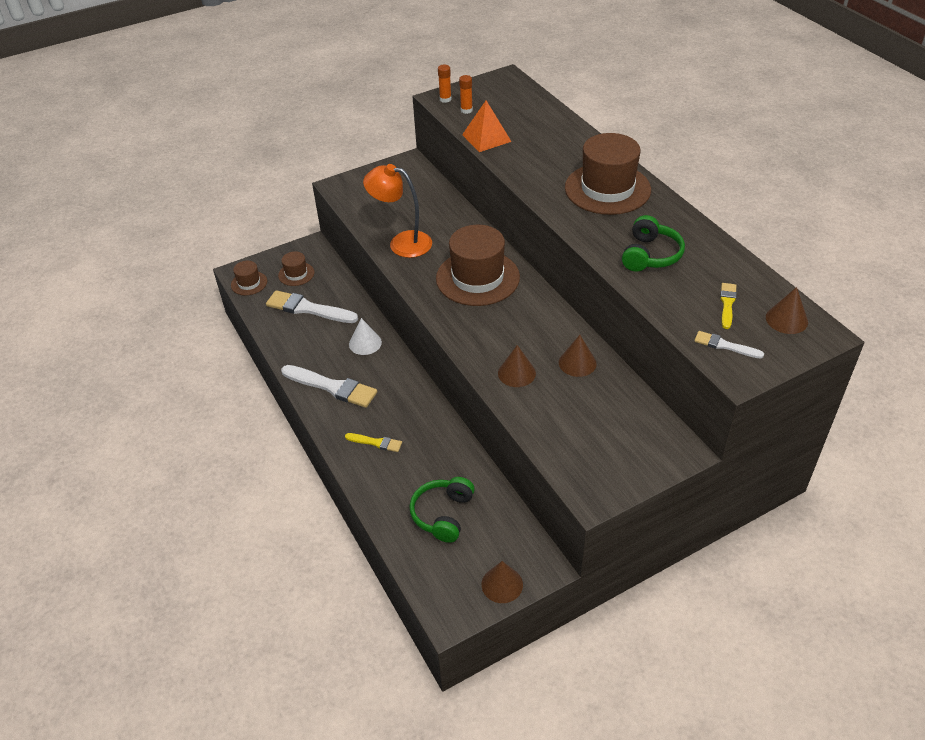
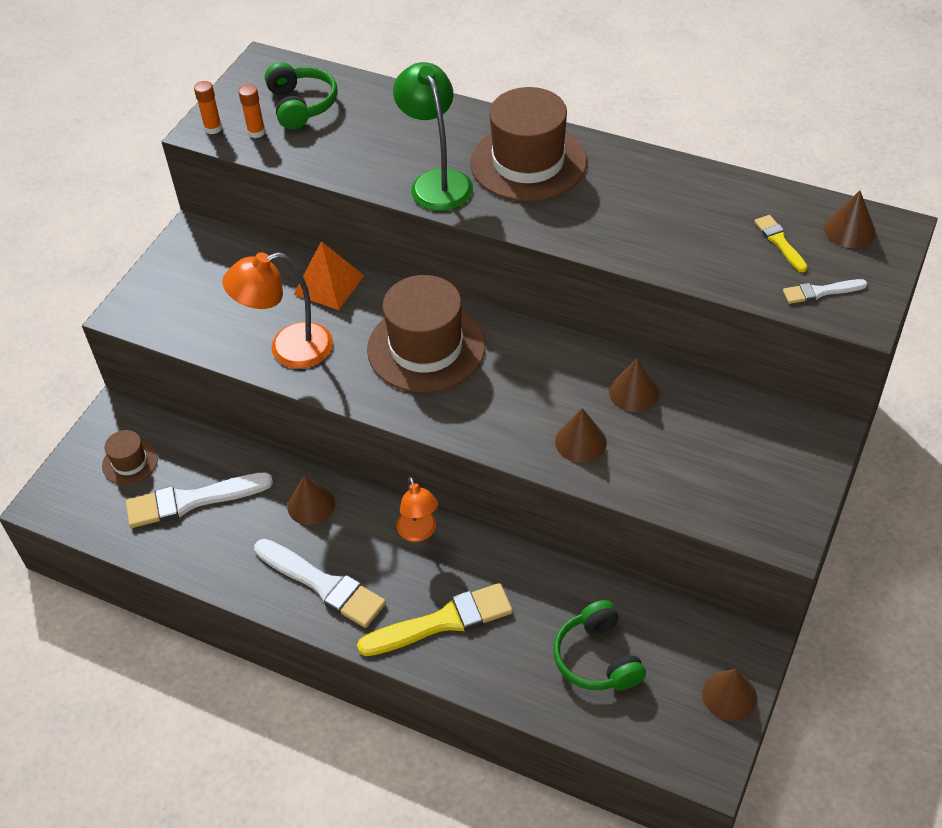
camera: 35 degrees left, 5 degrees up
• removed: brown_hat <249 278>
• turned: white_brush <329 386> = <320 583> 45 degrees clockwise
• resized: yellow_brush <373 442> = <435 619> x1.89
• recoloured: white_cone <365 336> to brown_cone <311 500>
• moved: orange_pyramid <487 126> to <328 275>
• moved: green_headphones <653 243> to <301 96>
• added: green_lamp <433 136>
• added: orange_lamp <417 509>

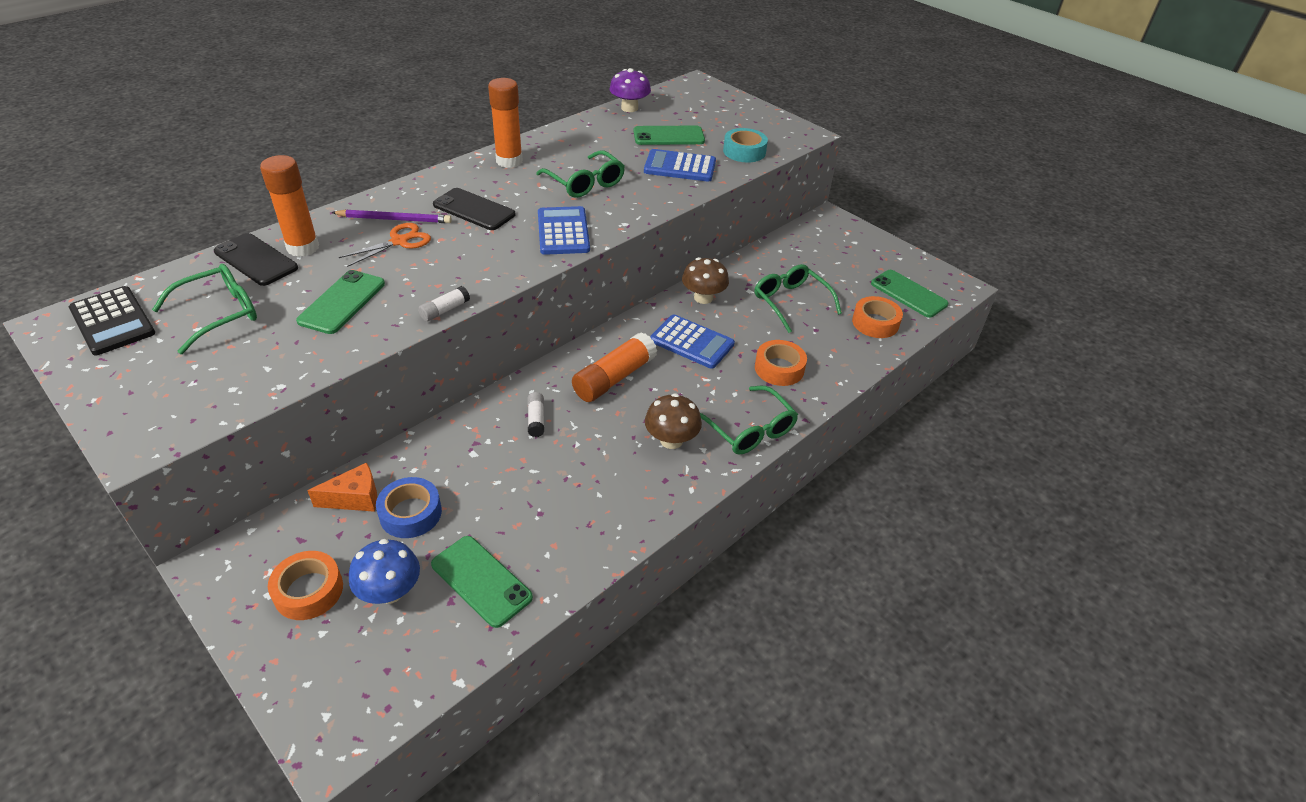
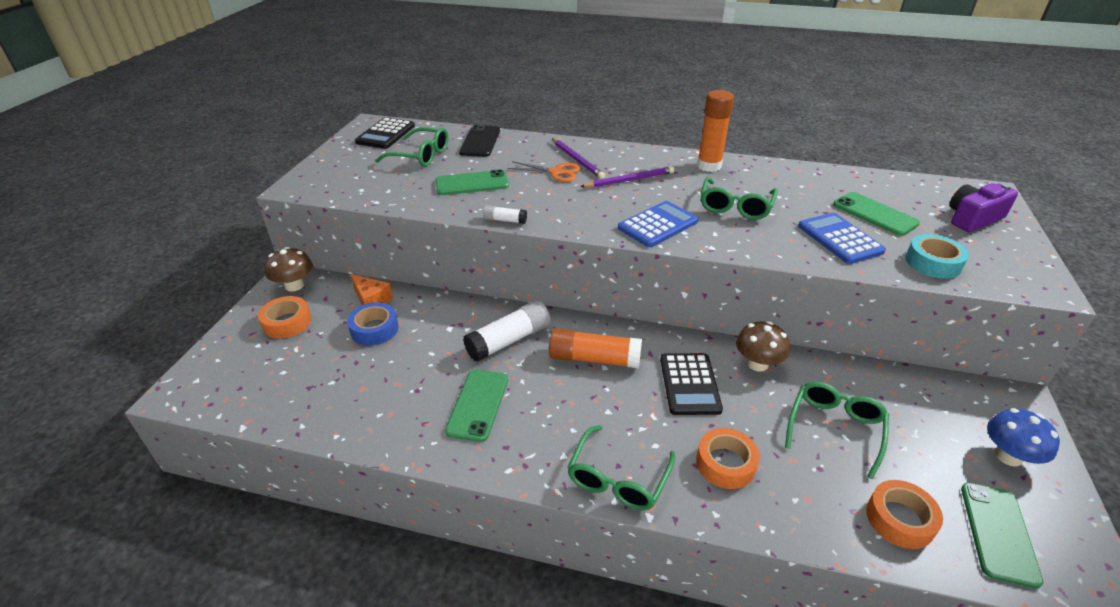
camera: 60 degrees right, 5 degrees down
• removed: orange_glue_stick <289 206>
• moved: blue_mushroom <384 571> to <1023 437>
• moved: green_phone <482 582> to <476 406>
• replaced: black_phone <474 209> to purple_pencil <627 177>
• resized: white_glue_stick <536 414> = <506 331> x2.01
• removed: purple_mushroom <630 90>
• moved: brown_mushroom <673 421> to <288 269>
• recoloured: blue_calculator <692 342> to black_calculator <691 384>
• added: purple_camera <984 207>

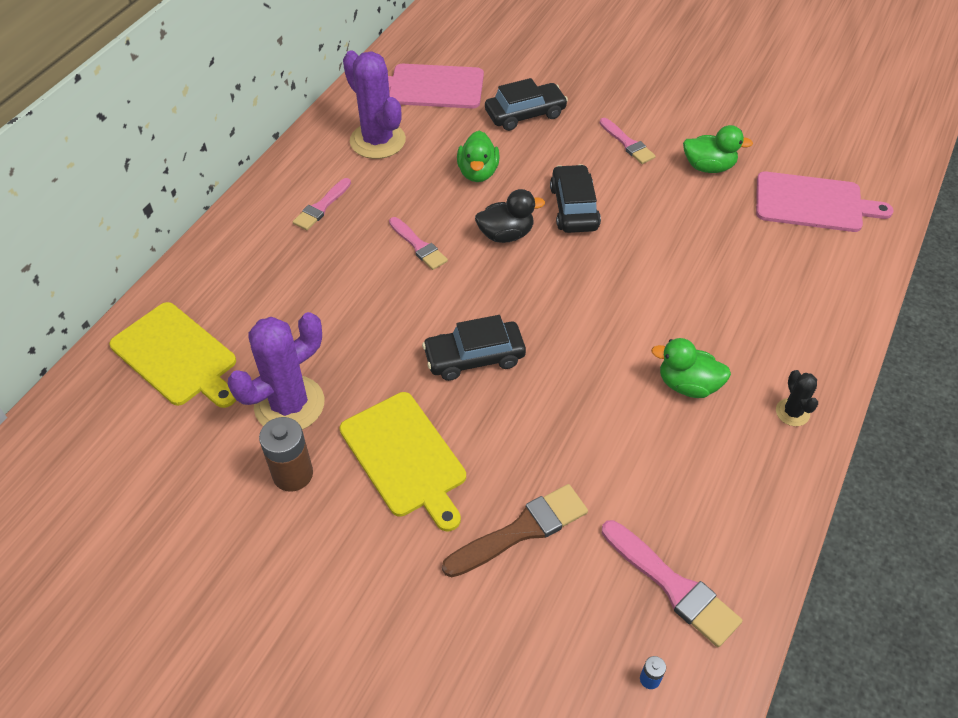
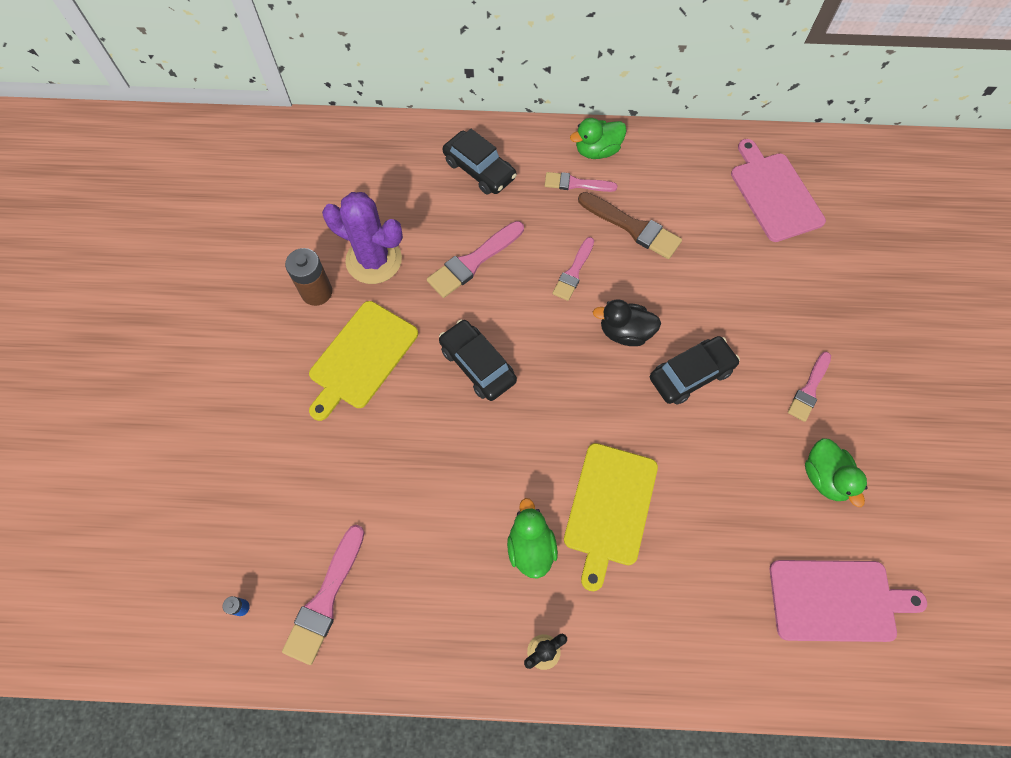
camera: 65 degrees right, 15 degrees up
• moved: yellow_cutting_board <172 355> to <611 517>
• removed: purple_cactus <374 104>
• moved: brown_brush <515 531> to <630 225>
• moved: green_duck <478 156> to <598 138>
• turned: black_duck <510 216> = <627 323> 135 degrees clockwise
• moved: black_car <526 104> to <480 162>
• turned: pink_cutting_board <825 202> = <848 601> 75 degrees counterclockwise
• added: pink_brush <475 259>

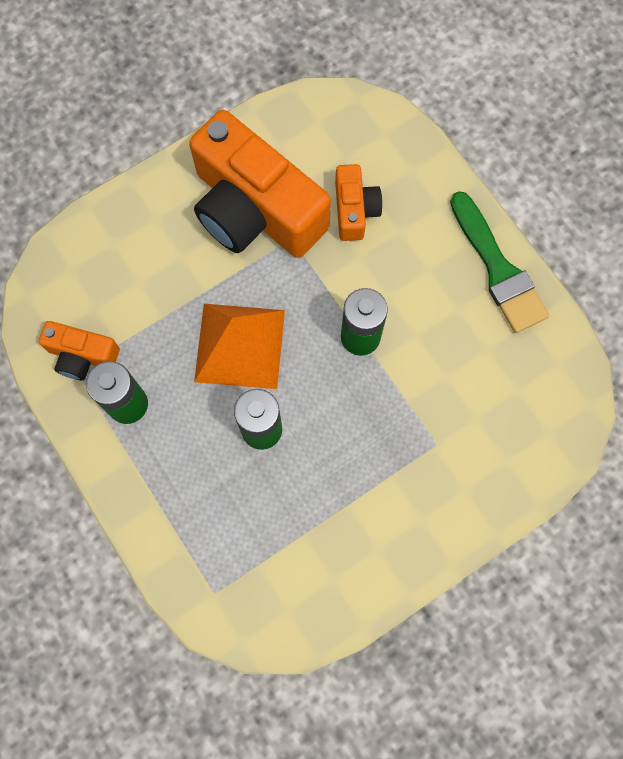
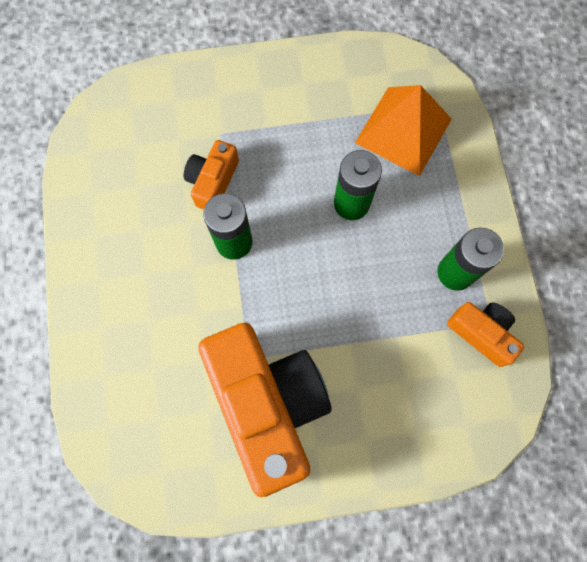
camera: 155 degrees left, 0 degrees up
• moved: orange_pyramid <239 346> to <403 130>
• moved: orange_camera <359 202> to <211 175>
• removed: green_brush <499 262>

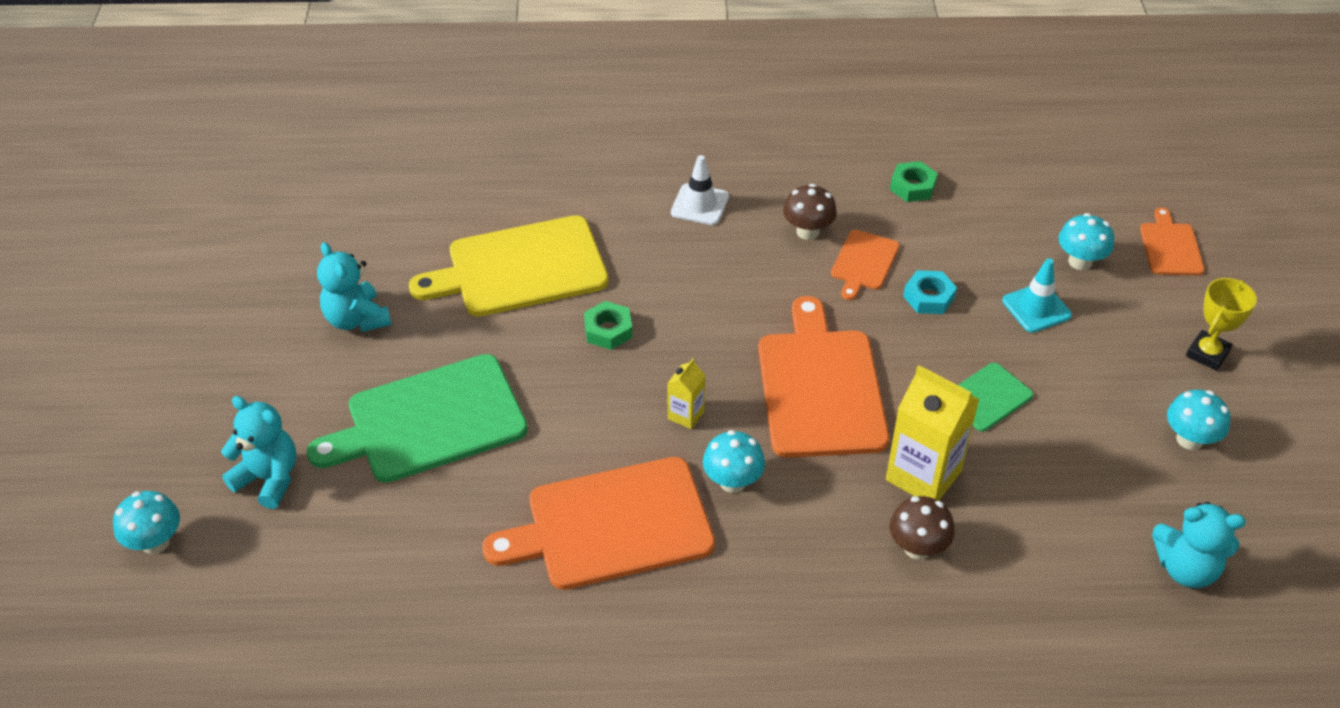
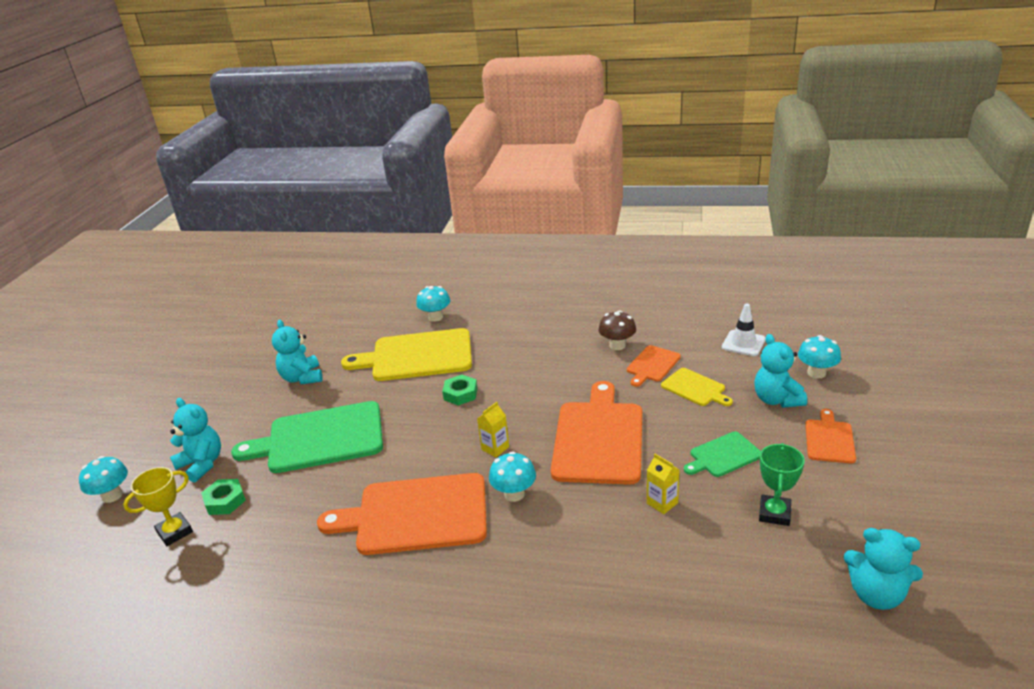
camera: 15 degrees right, 15 degrees down
• moved: white_traffic_cone <700 190> to <744 329>
• resized: yellow_carton <933 433> = <663 484> x0.51
• removed: brown_mushroom <922 528>
• moved: green_nut <914 181> to <223 497>
• replaced: turquoise_nut <930 292> to yellow_cutting_board <697 387>
• replaced: turquoise_traffic_cone <1037 295> to turquoise_teddy_bear <780 371>
• moved: orange_cutting_board <1172 241> to <830 436>
• moved: turquoise_mushroom <1198 420> to <433 304>
• moved: yellow_trophy <1221 324> to <158 506>
• added: green_trophy <782 484>

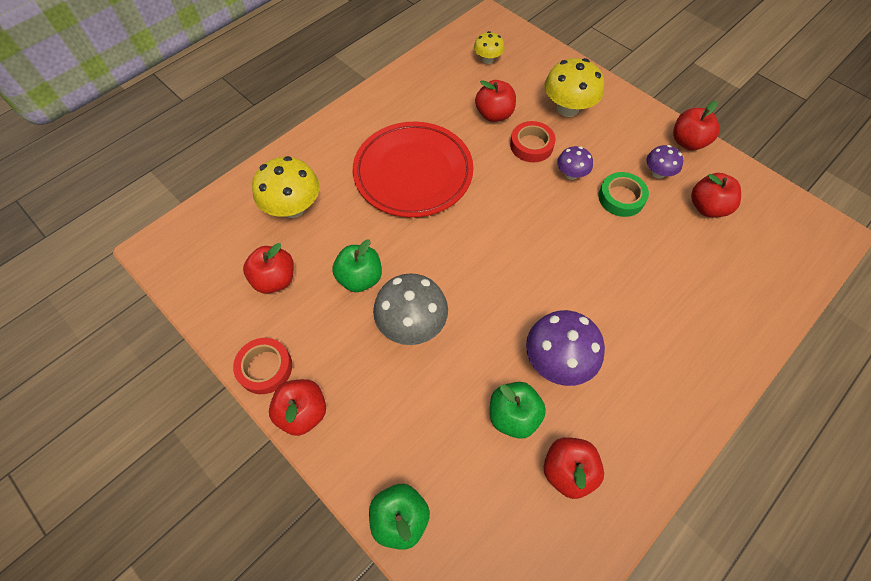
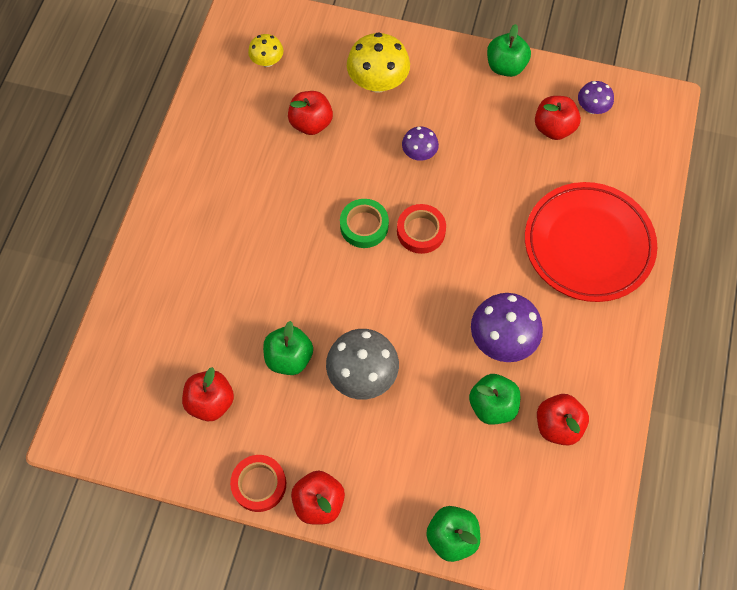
camera: 30 degrees left, 5 degrees up
• removed: yellow_mushroom <286 187>
• moved: red_plate <413 169> to <591 242>
• moved: red_tape <533 141> to <421 229>
• moved: green_tape <623 194> to <364 223>
• moved: purple_mushroom <665 162> to <596 97>
• recoloured: red_apple <696 125> to green_apple <509 50>

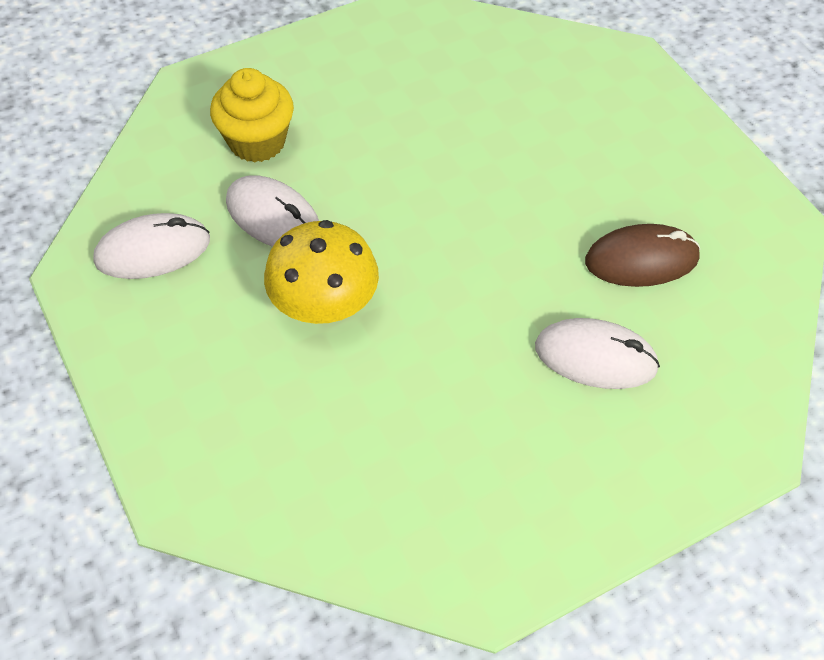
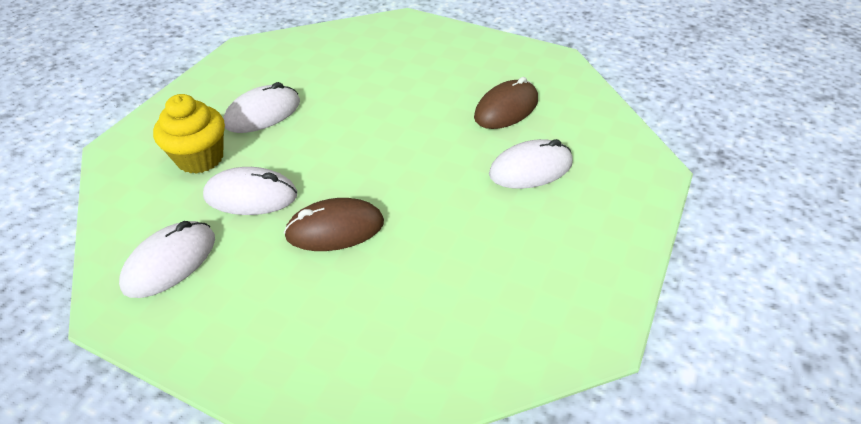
camera: 35 degrees left, 10 degrees down
• replaced: yellow_mushroom <321 272> to brown_mouse <334 224>
• added: white_mouse <261 107>

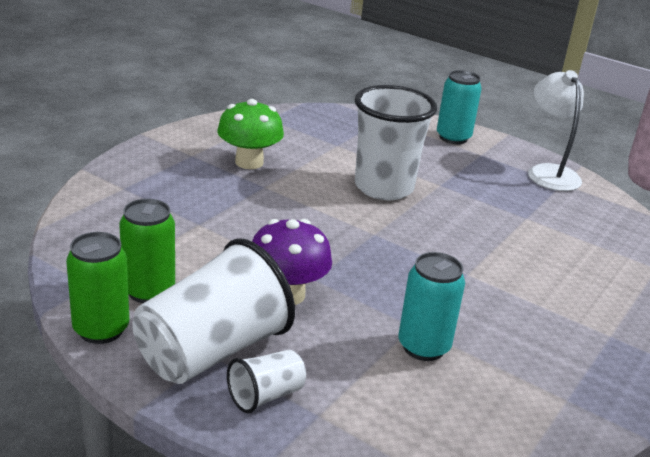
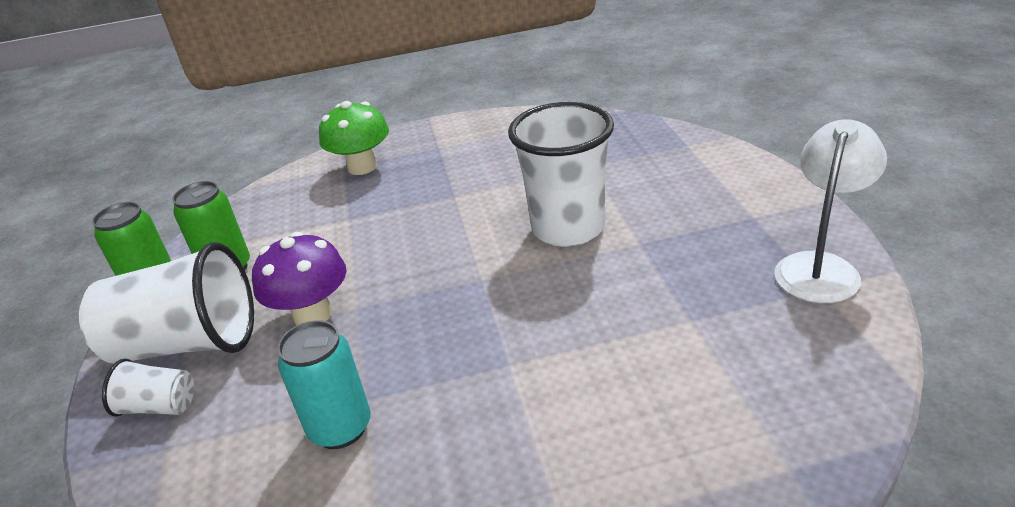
camera: 50 degrees right, 5 degrees up
• moved: green_mushroom <250 134> to <354 138>
• removed: turquoise_can <459 107>

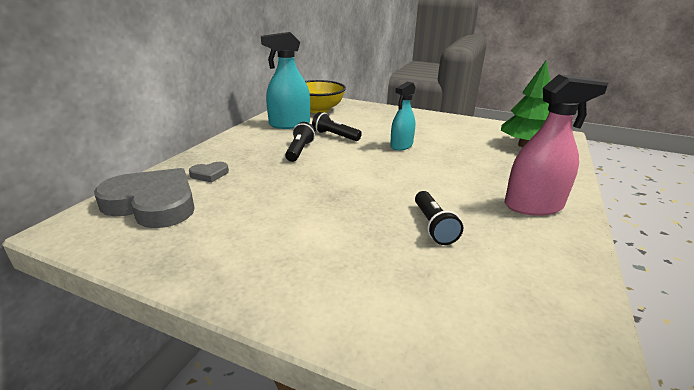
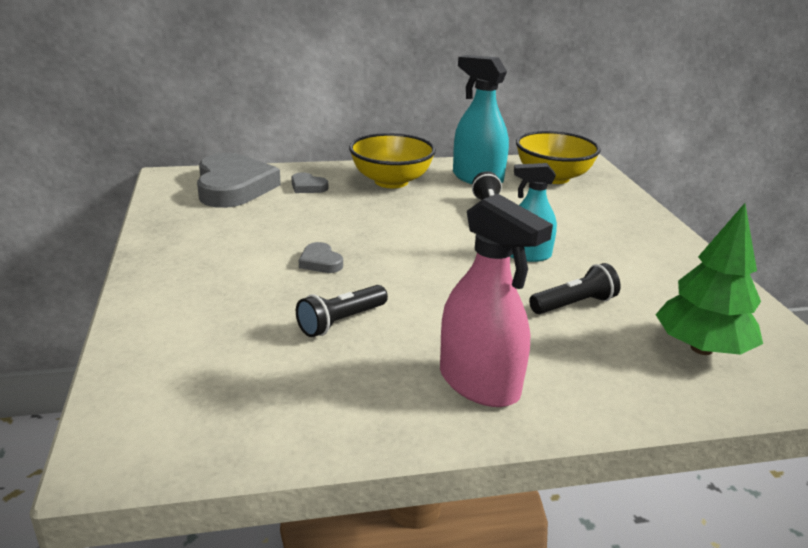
camera: 55 degrees right, 0 degrees up
• moved: black_flashlight <300 142> to <574 288>
• added: grey_heart <321 257>
• added: yellow_bowl <392 160>

